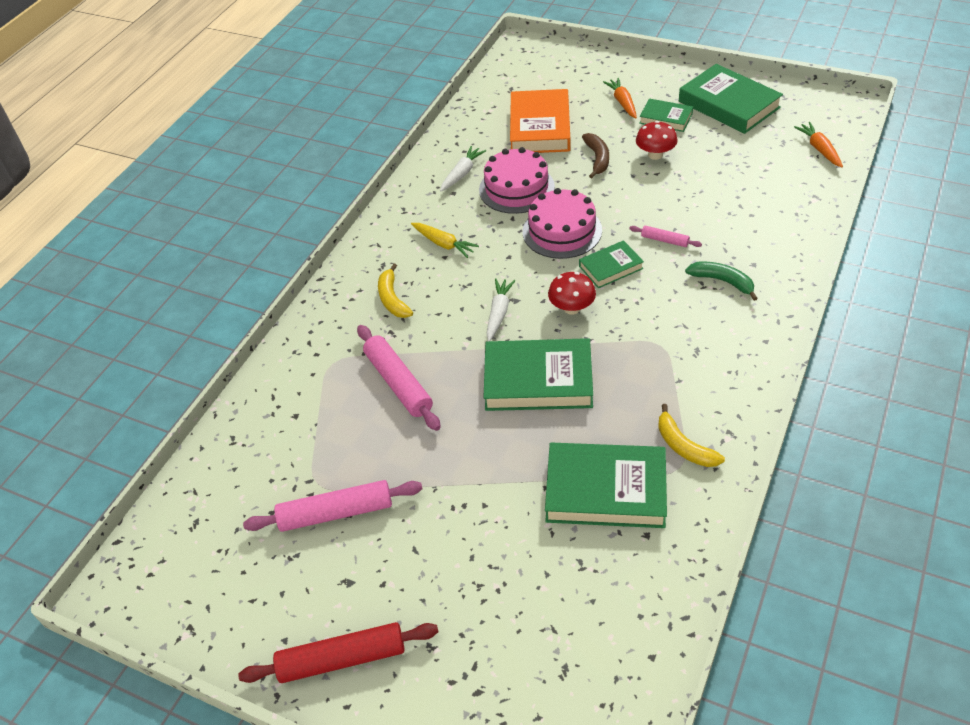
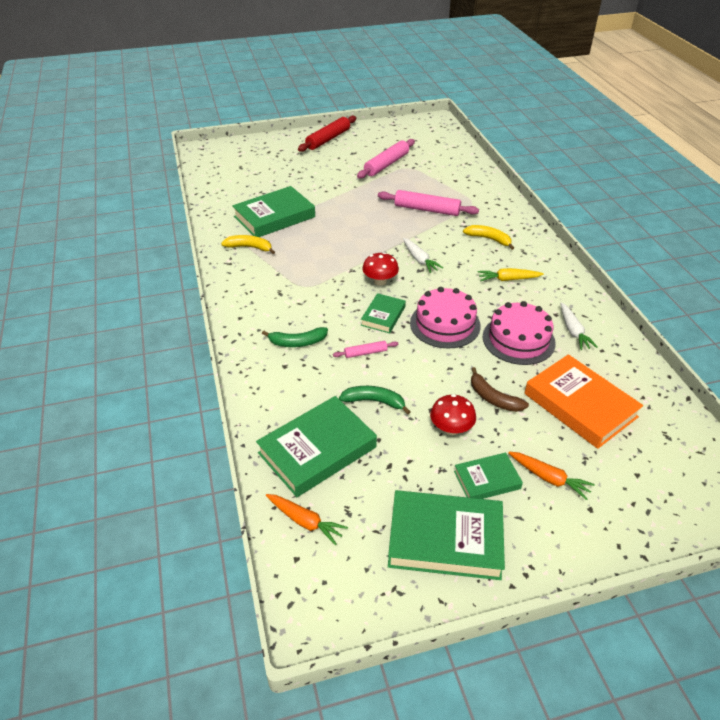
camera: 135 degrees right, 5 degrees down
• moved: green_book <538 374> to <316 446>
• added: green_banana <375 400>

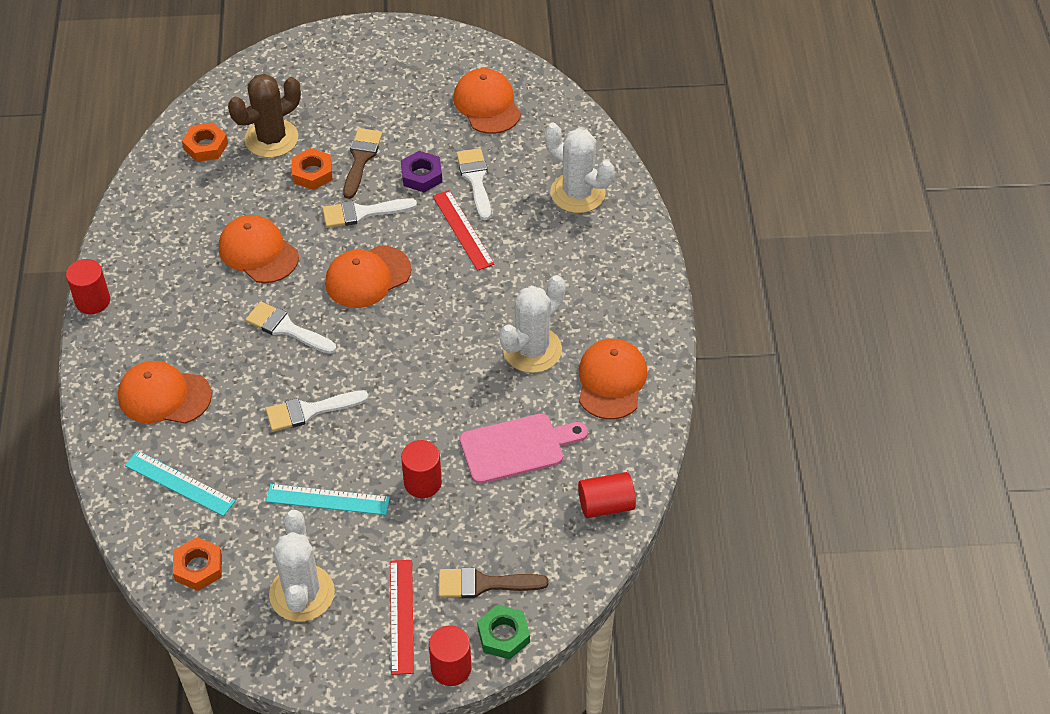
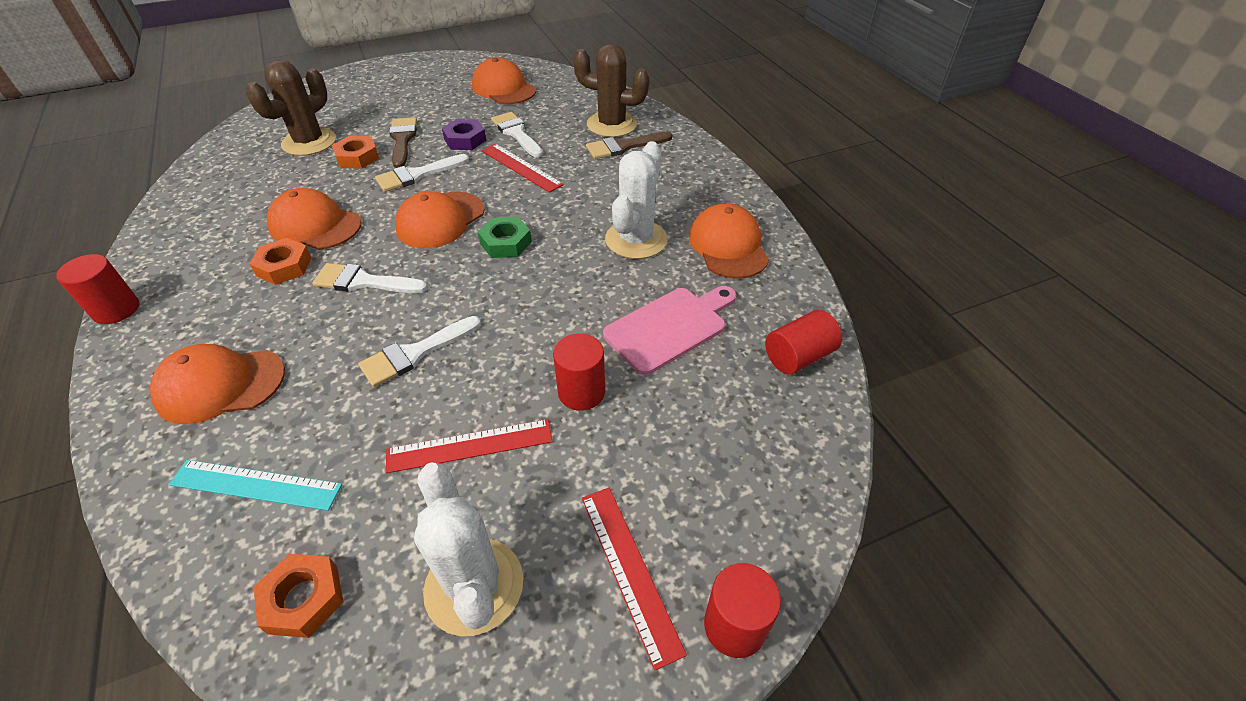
camera: 20 degrees left, 5 degrees down
• moved: orange_nut <205 142> to <281 261>
• recoloured: turquoise_ruler <328 499> to red_ruler <469 446>
• moved: brown_brush <493 582> to <629 145>
• moved: green_nut <503 631> to <505 237>
• recoloured: white_cactus <580 168> to brown_cactus <611 90>

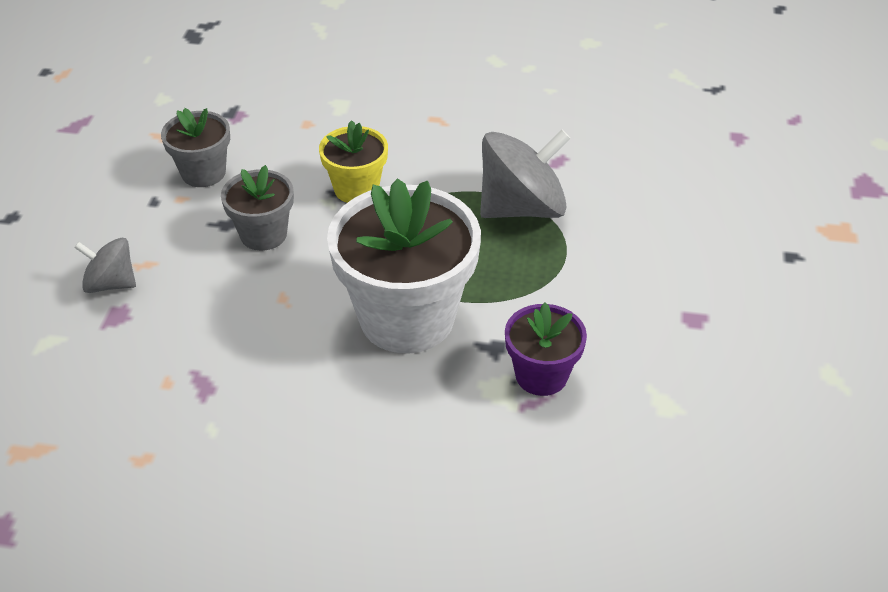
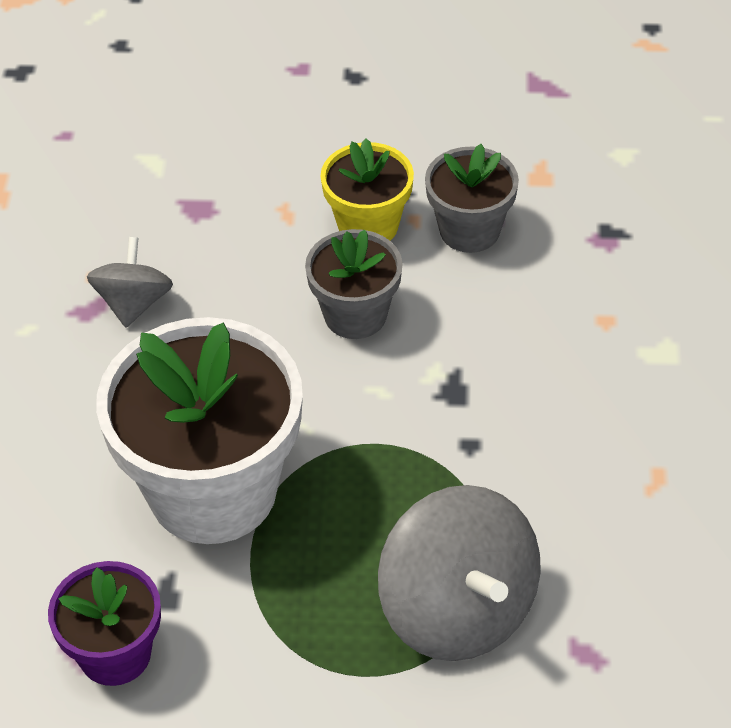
camera: 85 degrees right, 5 degrees up
• moved: grey_spinning_top <105 265> to <130 282>
• moved: yellow_flower_pot <353 161> to <367 189>

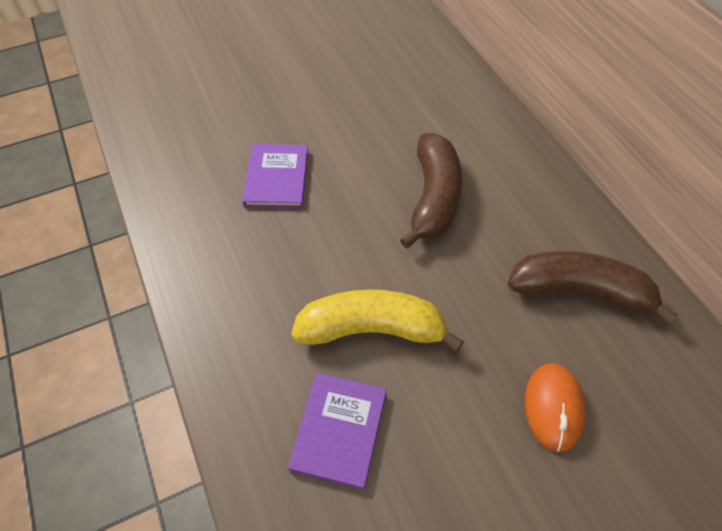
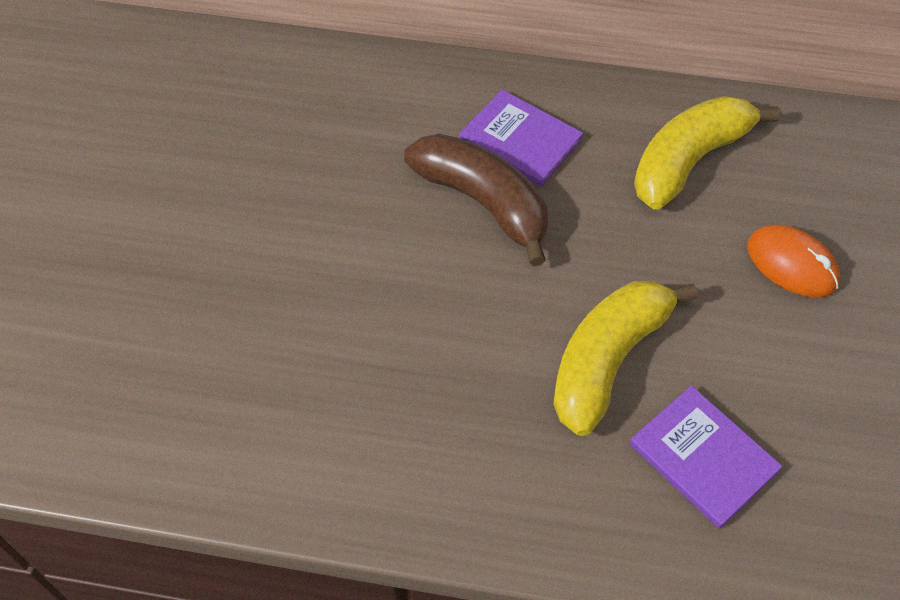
camera: 55 degrees left, 0 degrees up
• moved: purple_book <275 176> to <521 138>
• recoloured: brown_banana <593 288> to yellow_banana <707 153>

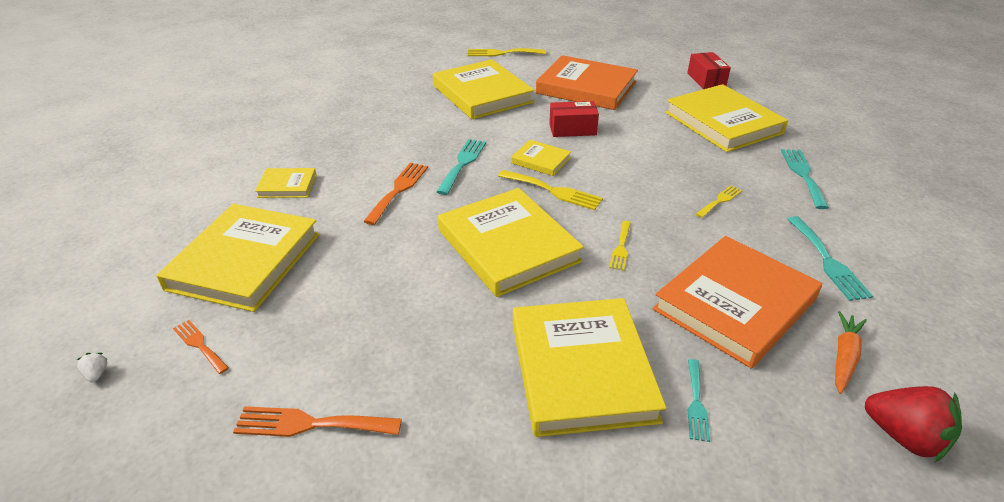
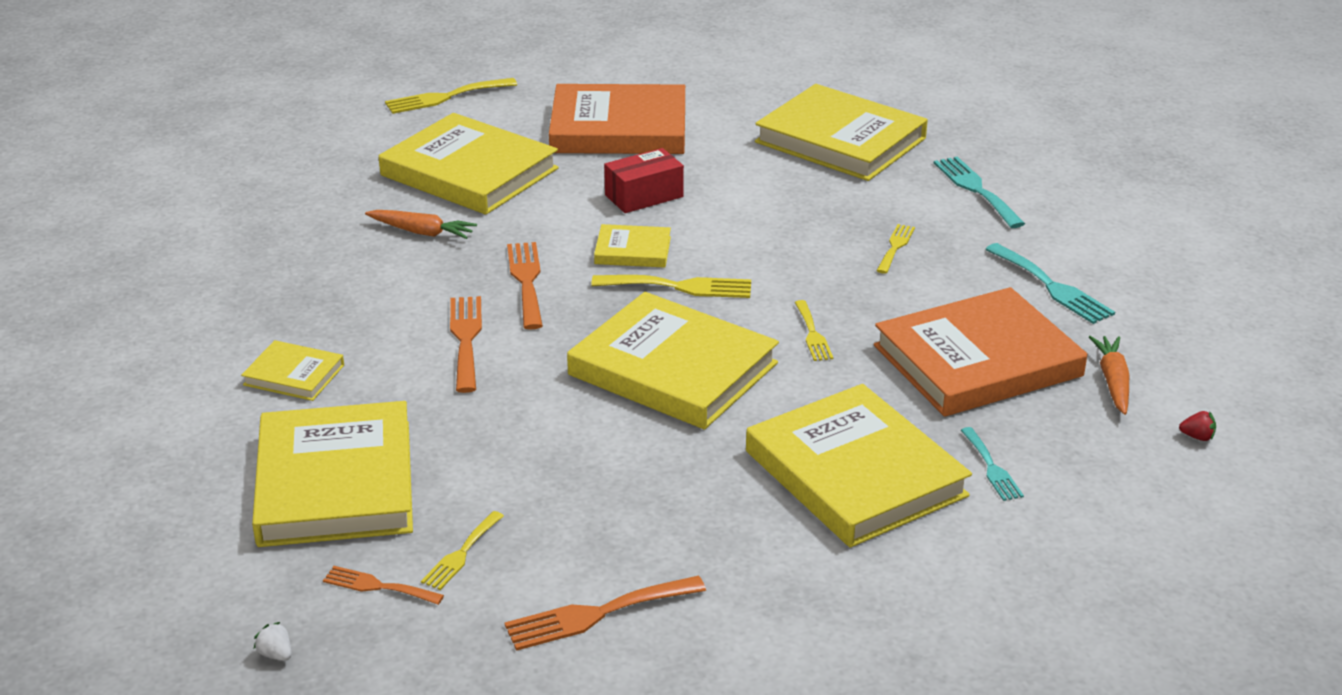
camera: 25 degrees left, 5 degrees down
• turned: yellow_book <286 183> = <292 370> 45 degrees clockwise
• recoloured: turquoise_fork <461 167> to orange_fork <525 286>
• turned: orange_book <737 302> = <980 352> 45 degrees clockwise
• removed: red_box <709 70>
• resized: red_strawberry <913 424> = <1197 426> x0.41
• added: orange_carrot <421 224>
• added: yellow_fork <462 550>

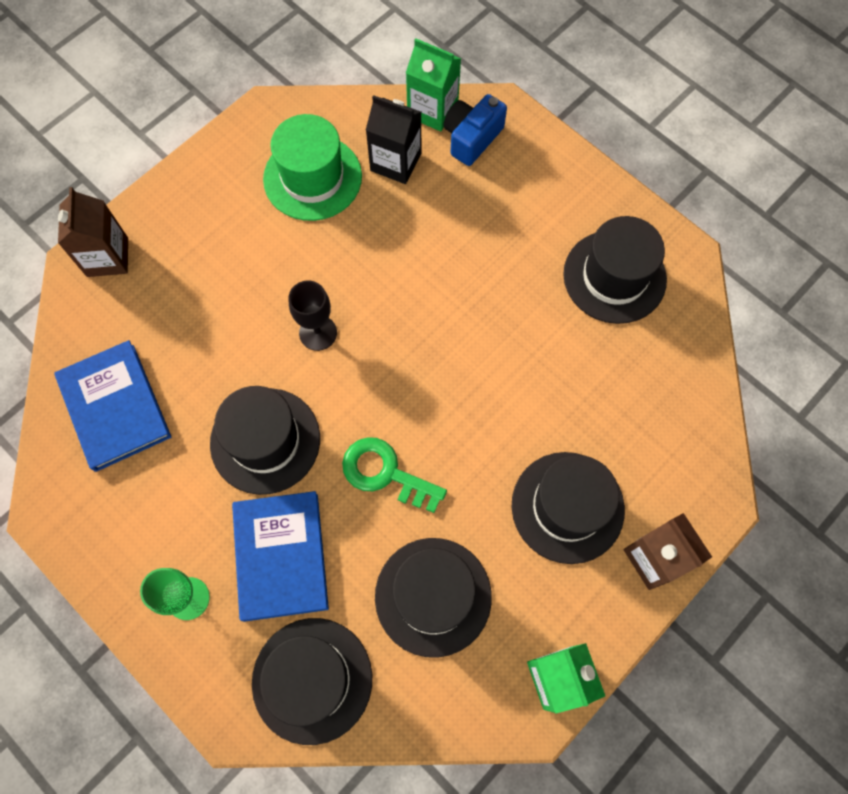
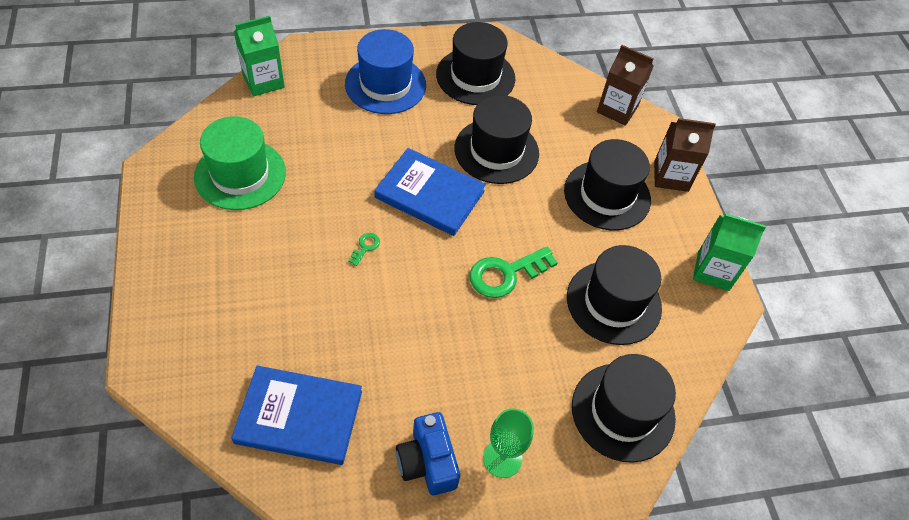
camera: 60 degrees left, 15 degrees down
• moved: brown_carton <93 232> to <625 85>
• moved: black_hat <265 440> to <496 139>
• moved: blue_book <280 556> to <430 192>
• replaced: black_goblet <312 316> to green_key <364 249>
• removed: black_carton <393 139>
• moved: blue_camera <475 130> to <428 453>
• added: blue_hat <385 71>

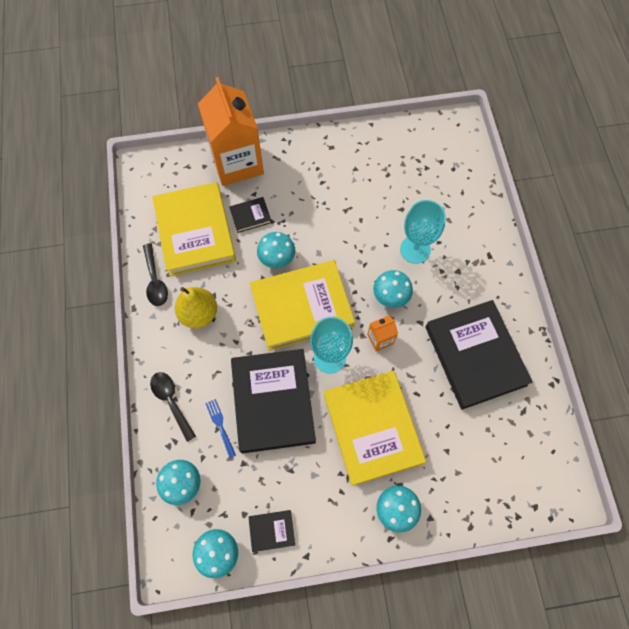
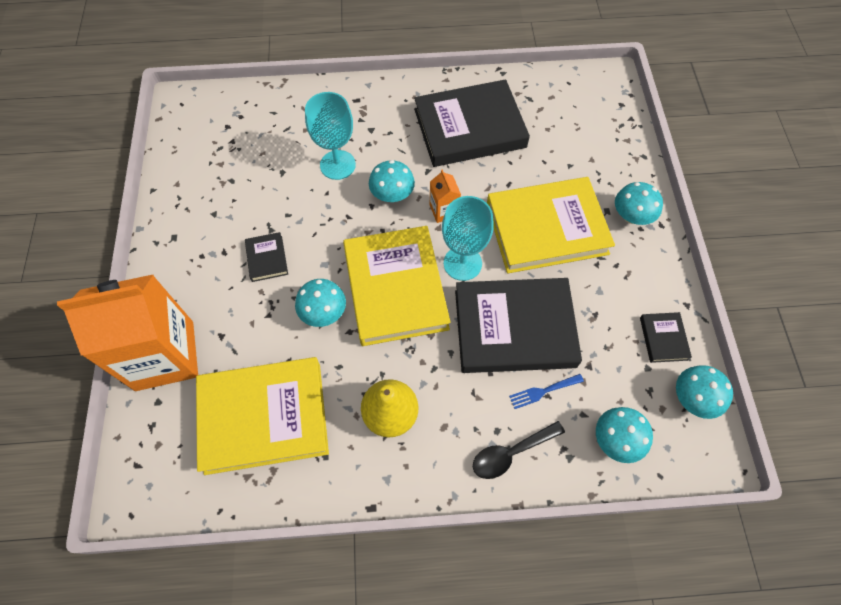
camera: 85 degrees left, 5 degrees down
• removed: black_spoon <155 274>
• moved: black_book <250 215> to <266 257>

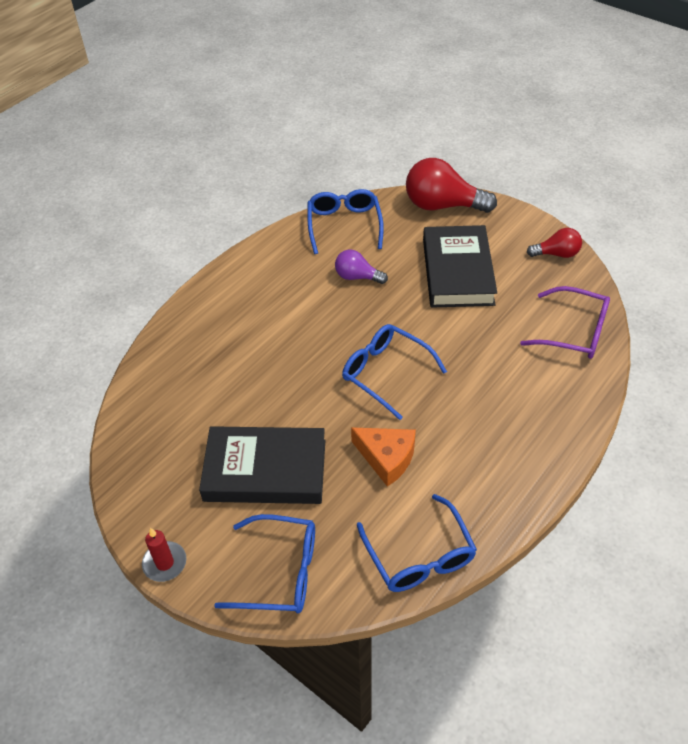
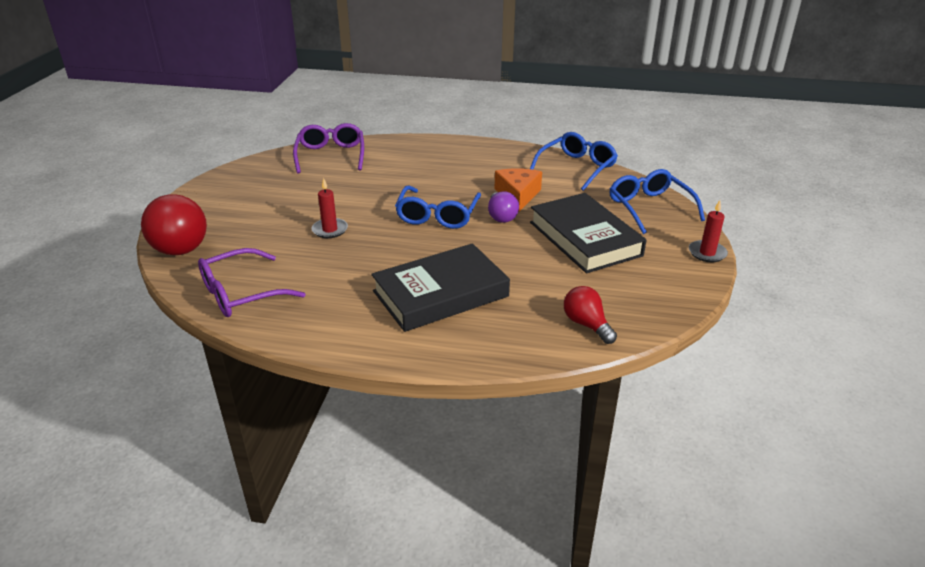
camera: 120 degrees left, 15 degrees down
• recoloured: blue_glasses <346 221> to purple_glasses <252 282>
• moved: purple_light_bulb <361 267> to <503 207>
• moved: black_book <460 266> to <440 287>
• moved: red_light_bulb <554 243> to <590 315>
• added: red_candle <329 208>

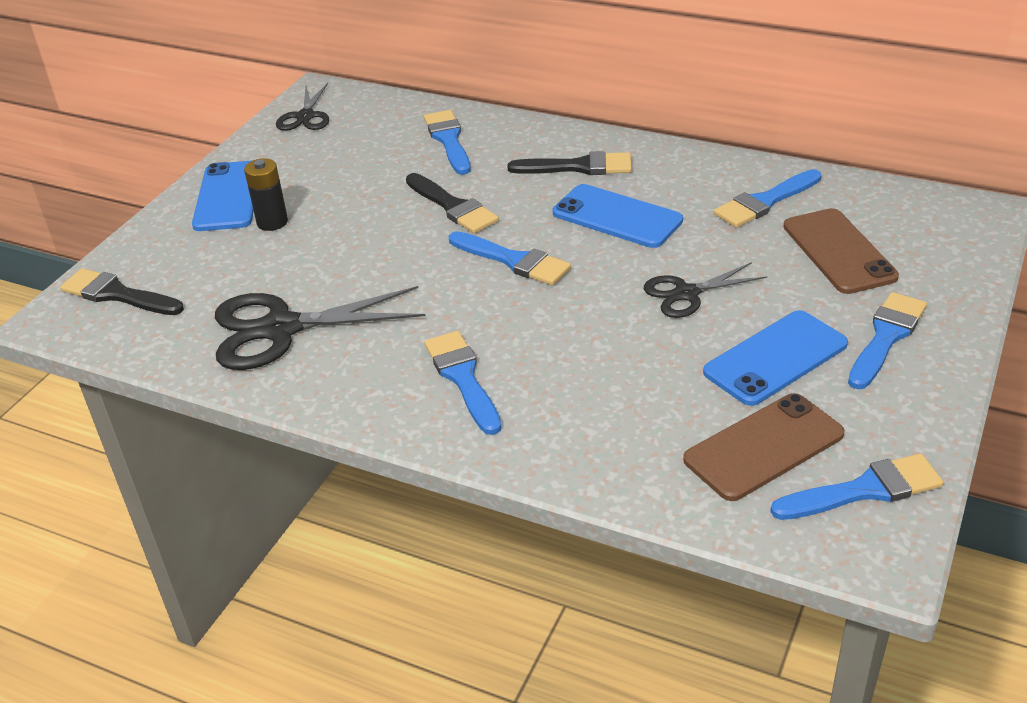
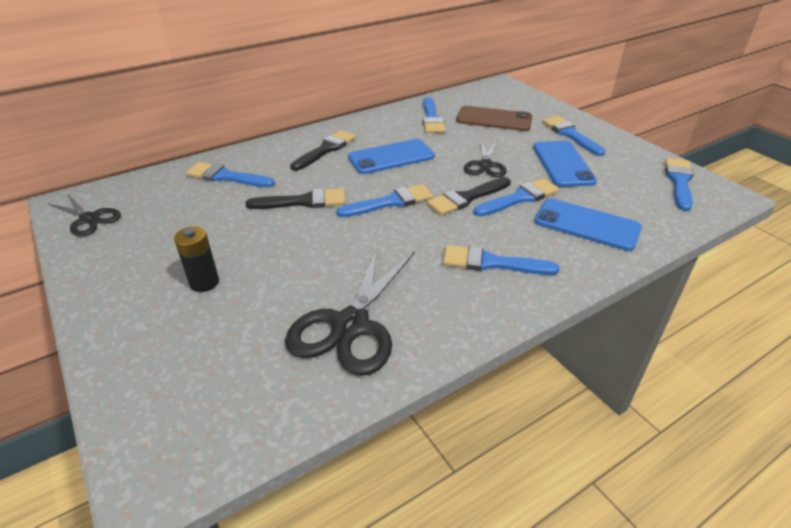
camera: 60 degrees left, 0 degrees up
• moved: black_brush <122 291> to <469 196>
• moved: blue_phone <223 195> to <588 225>
• removed: brown_phone <764 447>
• added: blue_brush <516 197>

